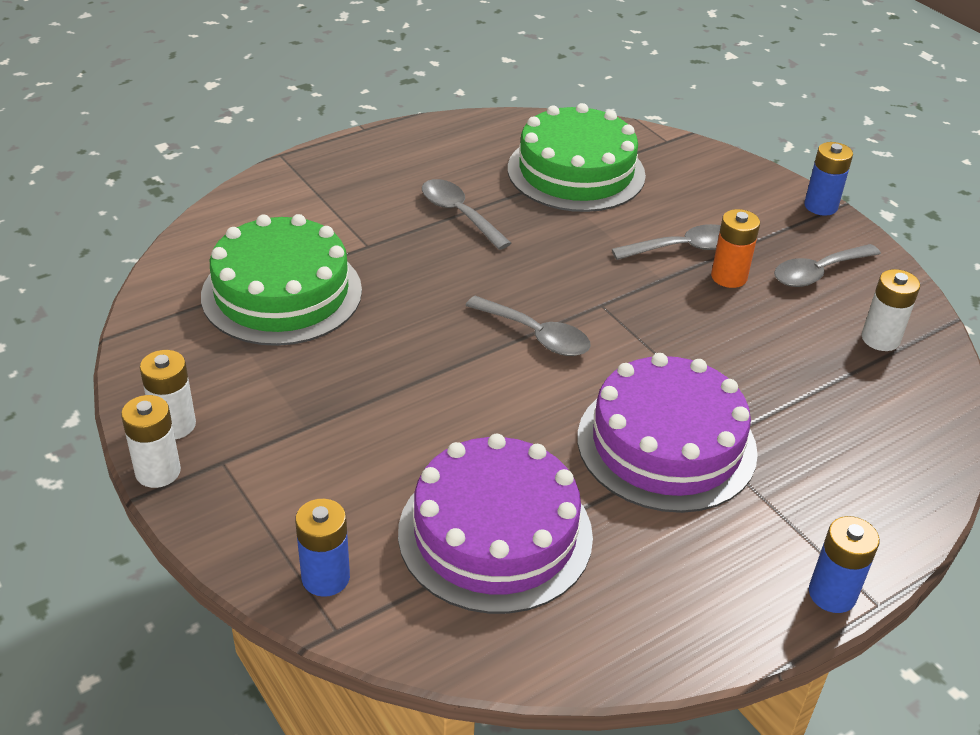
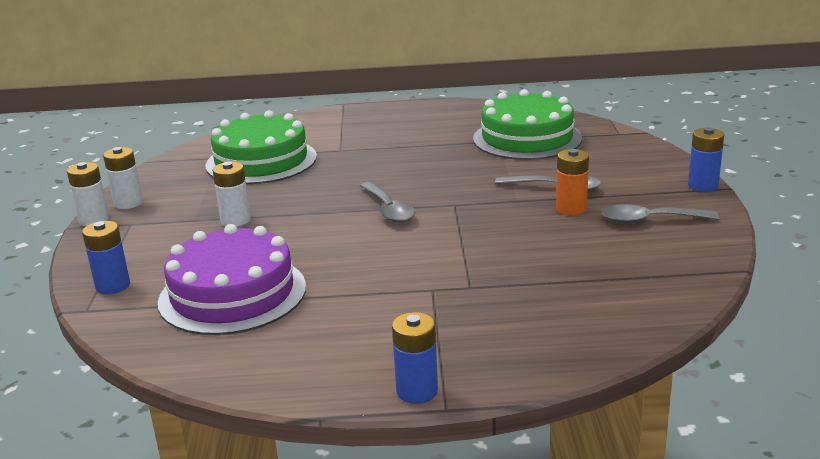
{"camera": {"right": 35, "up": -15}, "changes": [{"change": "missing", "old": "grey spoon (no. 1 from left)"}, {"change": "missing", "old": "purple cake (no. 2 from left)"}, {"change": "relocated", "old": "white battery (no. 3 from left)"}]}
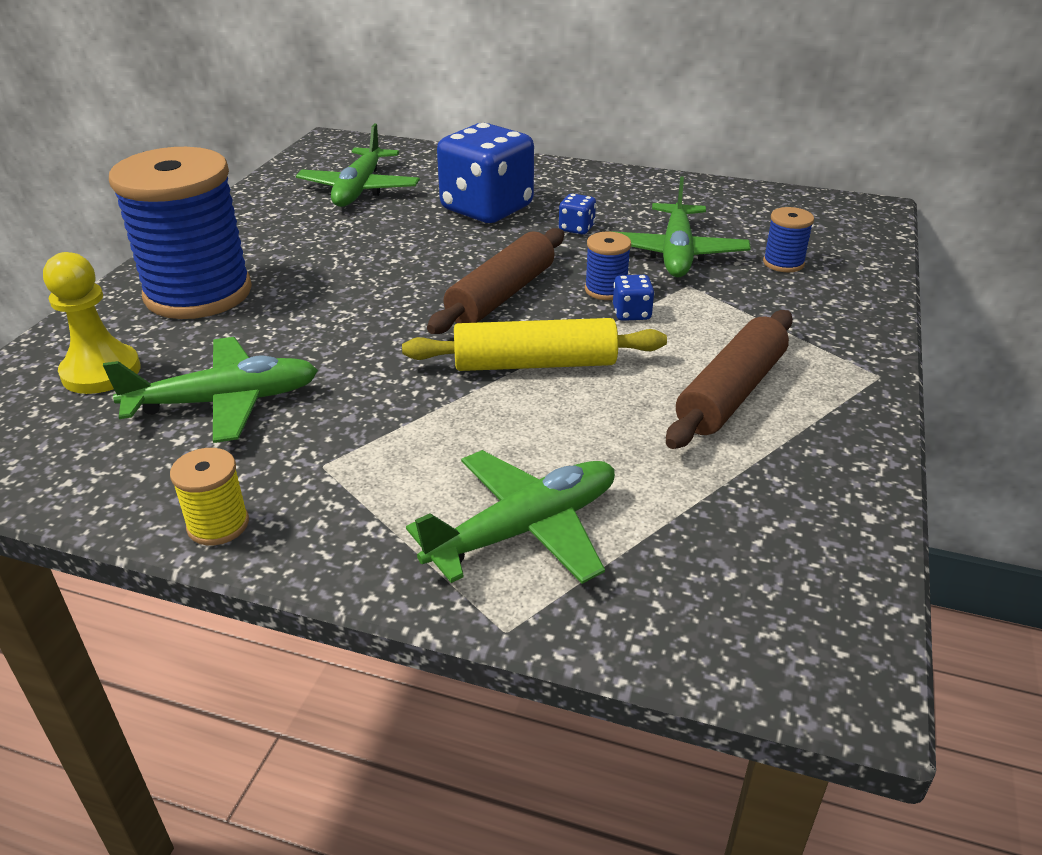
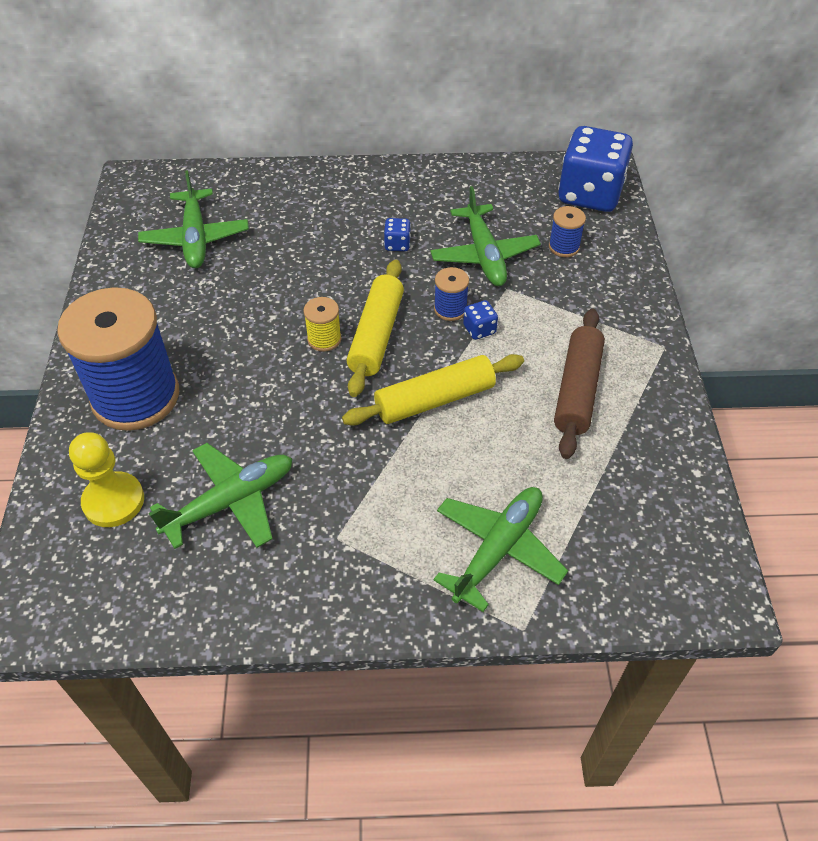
{"camera": {"right": -20, "up": 15}, "changes": [{"change": "relocated", "old": "yellow spool"}, {"change": "colour", "old": "brown rolling pin (no. 1 from left)", "new": "yellow rolling pin (no. 1 from left)"}, {"change": "relocated", "old": "blue dice (no. 1 from left in the first image)", "new": "blue dice (no. 3 from left)"}]}
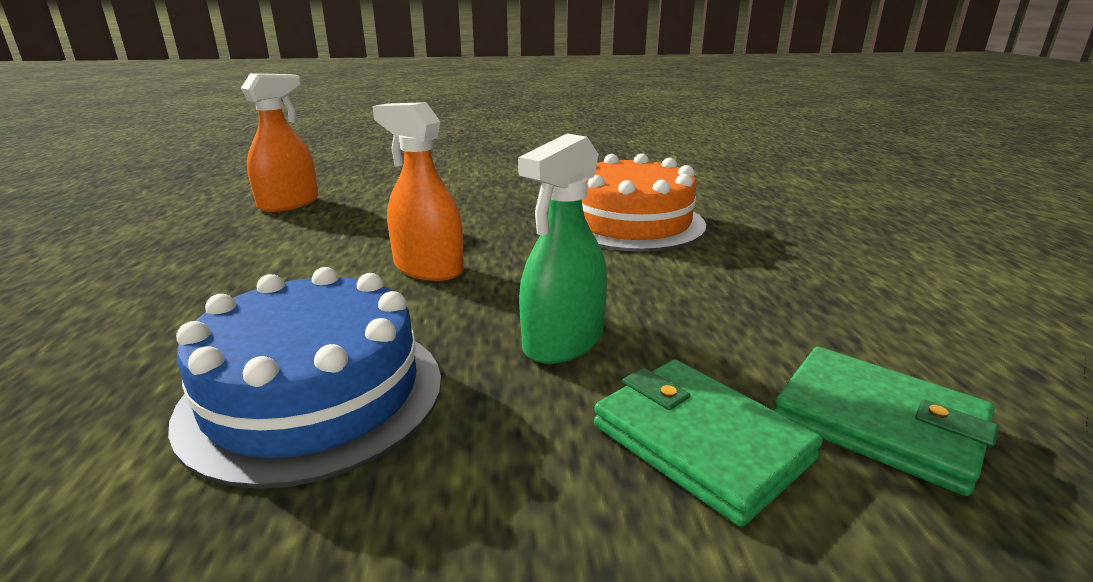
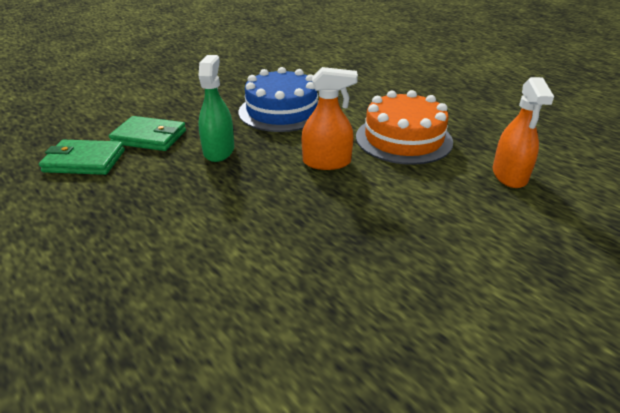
{"camera": {"right": 145, "up": 10}, "changes": [{"change": "relocated", "old": "orange cake"}]}
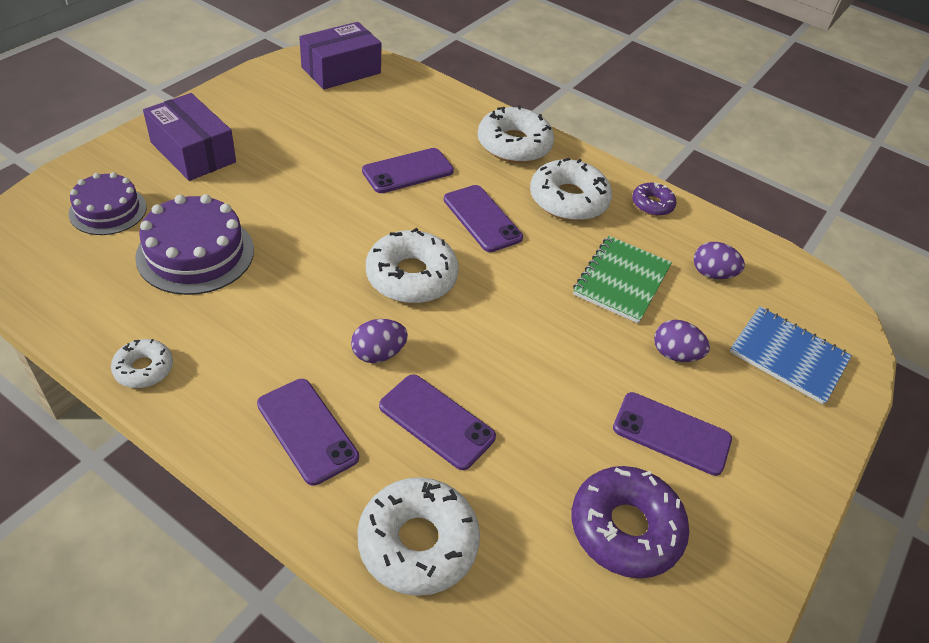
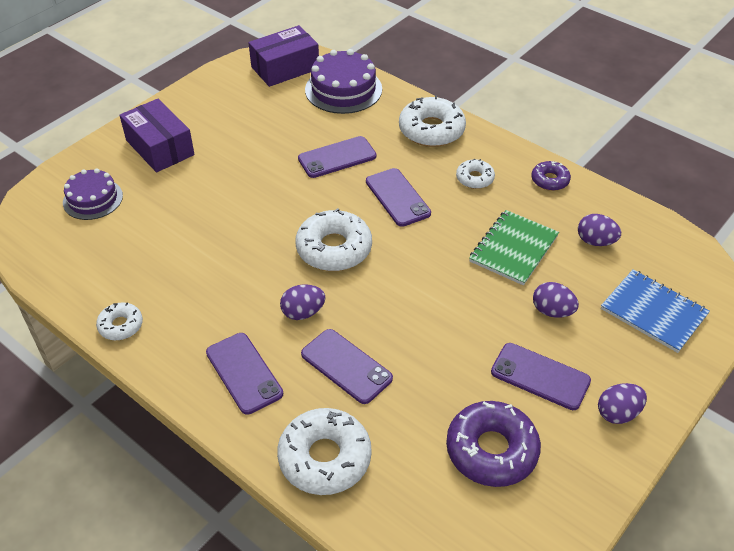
{"camera": {"right": 10, "up": 0}, "changes": [{"change": "relocated", "old": "purple cake (no. 2 from left)"}, {"change": "size", "old": "white donut (no. 5 from left)", "factor": 0.55}, {"change": "appeared", "new": "purple egg (no. 4 from left)"}]}
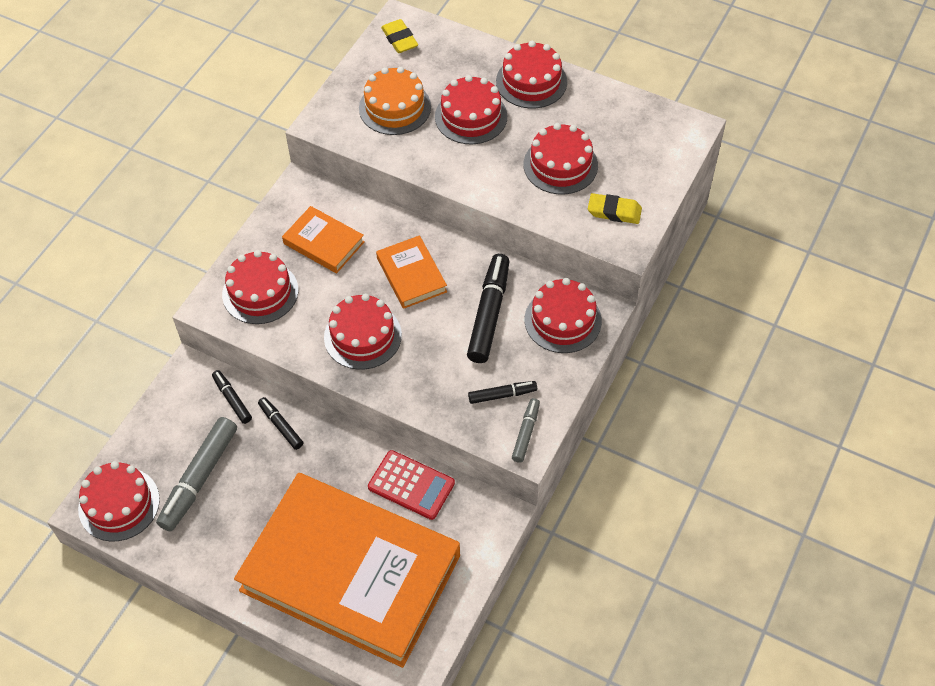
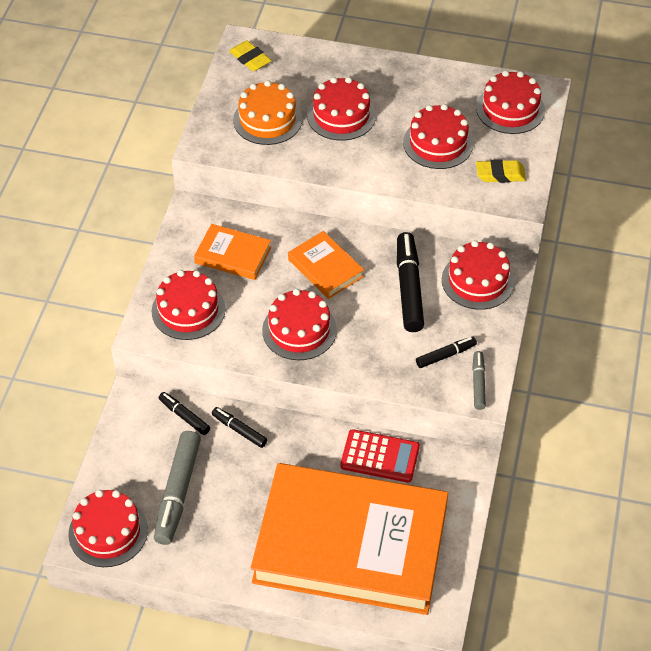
{"camera": {"right": -15, "up": -5}, "changes": [{"change": "relocated", "old": "red cake (no. 5 from left in the first image)", "new": "red cake (no. 7 from left)"}]}
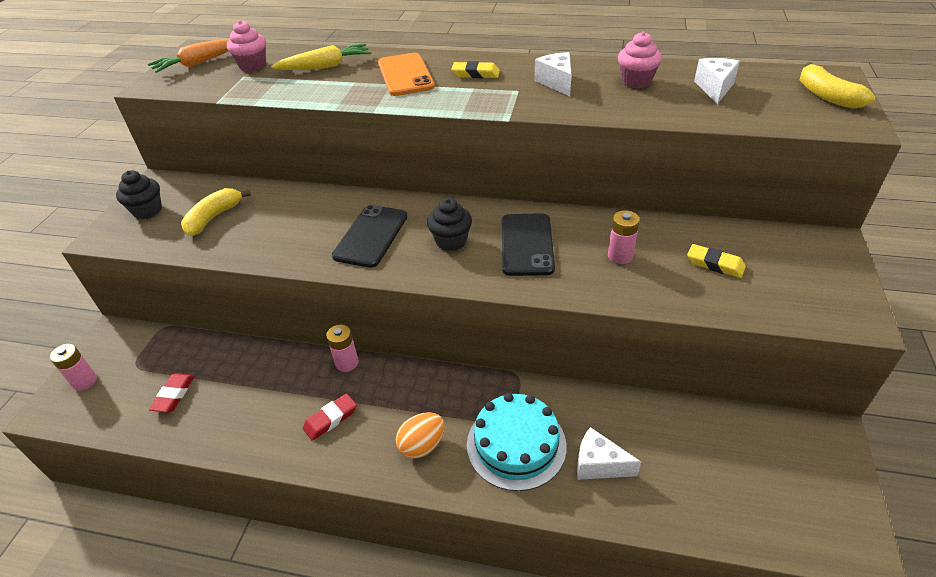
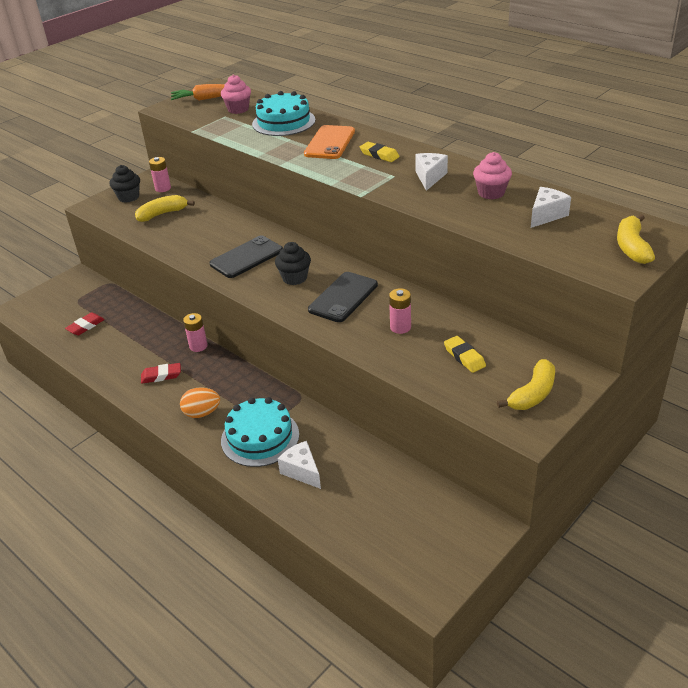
{"camera": {"right": 30, "up": -5}, "changes": [{"change": "relocated", "old": "pink battery (no. 1 from left)"}, {"change": "exchanged", "old": "yellow carrot", "new": "turquoise cake (no. 2 from left)"}, {"change": "appeared", "new": "yellow banana (no. 2 from left)"}]}
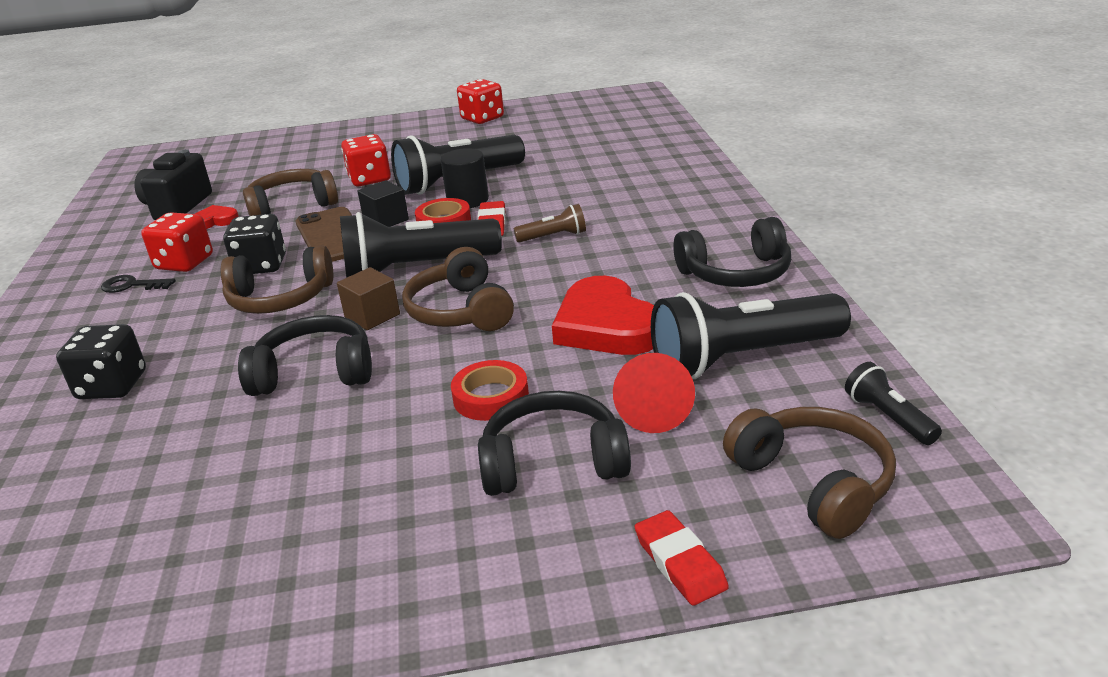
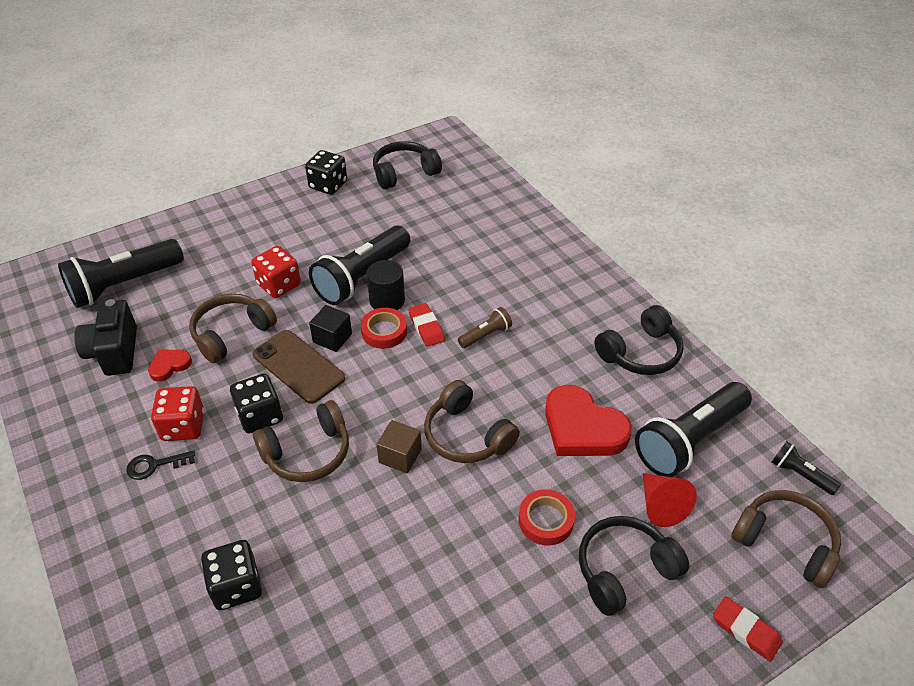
{"camera": {"right": -25, "up": 15}, "changes": [{"change": "relocated", "old": "black headphones (no. 1 from left)"}, {"change": "relocated", "old": "black flashlight (no. 1 from left)"}, {"change": "colour", "old": "red dice (no. 3 from left)", "new": "black dice (no. 3 from left)"}]}
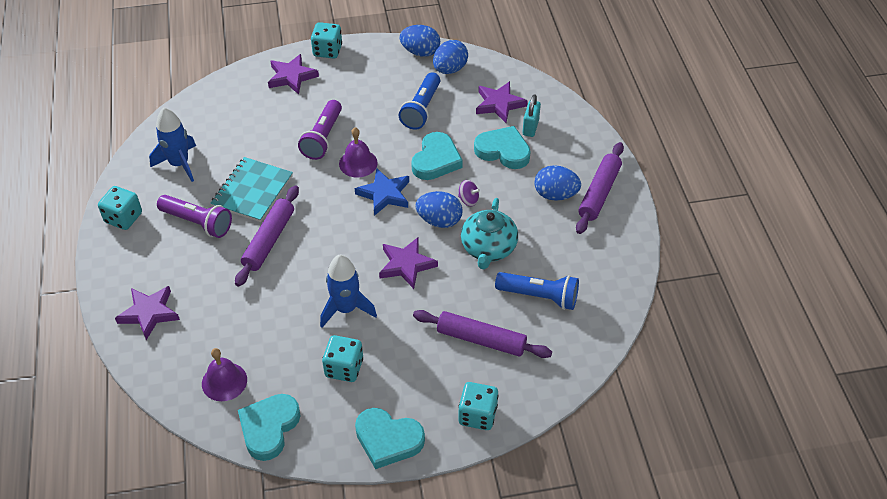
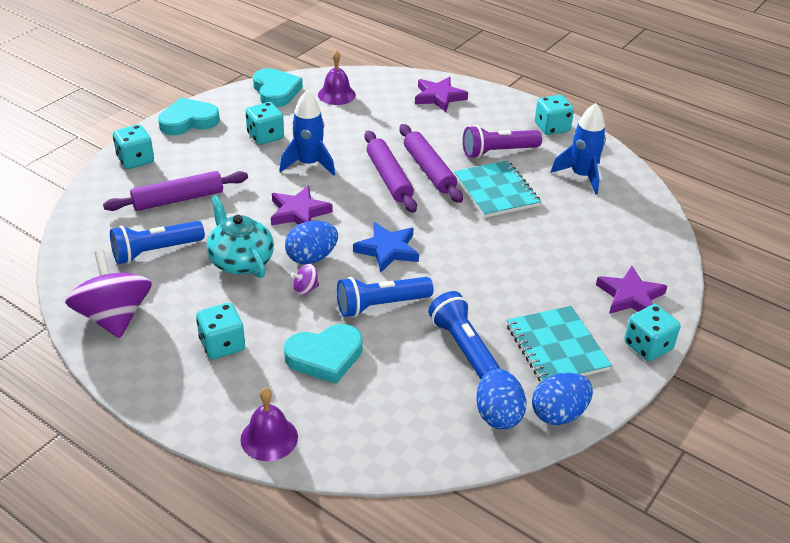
{"camera": {"right": 135, "up": -10}, "changes": [{"change": "missing", "old": "purple flashlight (no. 2 from left)"}, {"change": "relocated", "old": "purple bell (no. 2 from left in the first image)", "new": "purple bell (no. 1 from left)"}, {"change": "exchanged", "old": "turquoise heart (no. 3 from left)", "new": "blue flashlight (no. 2 from left)"}, {"change": "missing", "old": "purple star (no. 4 from left)"}, {"change": "missing", "old": "turquoise padlock"}, {"change": "exchanged", "old": "blue egg (no. 4 from left)", "new": "turquoise dice (no. 2 from left)"}, {"change": "relocated", "old": "purple rolling pin (no. 3 from left in the first image)", "new": "purple rolling pin (no. 2 from left)"}, {"change": "appeared", "new": "purple spinning top (no. 1 from left)"}, {"change": "appeared", "new": "turquoise notebook (no. 2 from left)"}]}
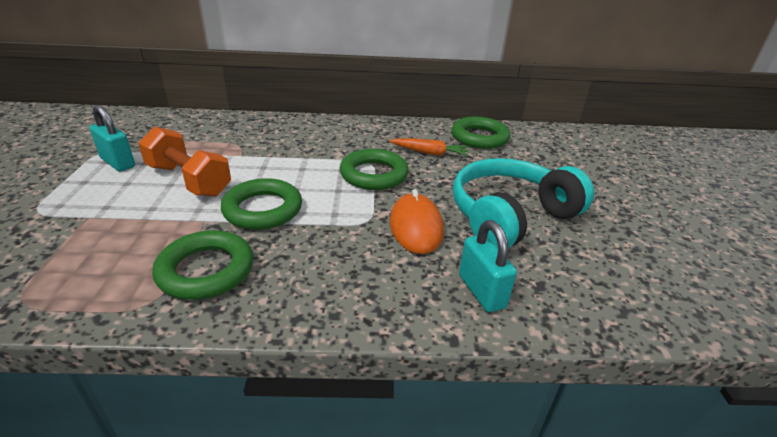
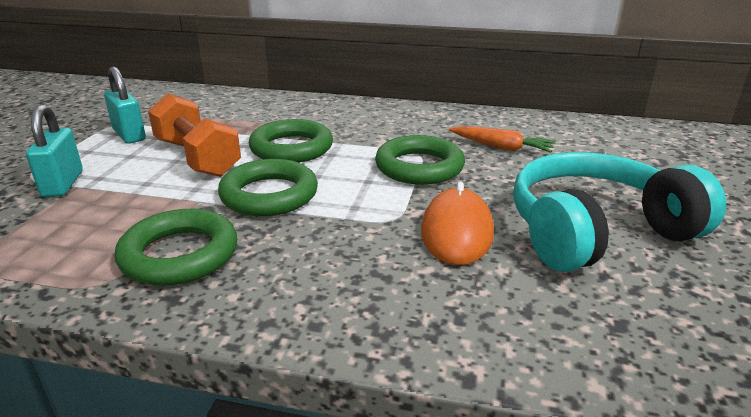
{"camera": {"right": 15, "up": -5}, "changes": [{"change": "relocated", "old": "green ring (no. 4 from left in the first image)", "new": "green ring (no. 3 from left)"}, {"change": "relocated", "old": "turquoise padlock (no. 2 from left in the first image)", "new": "turquoise padlock (no. 1 from left)"}]}
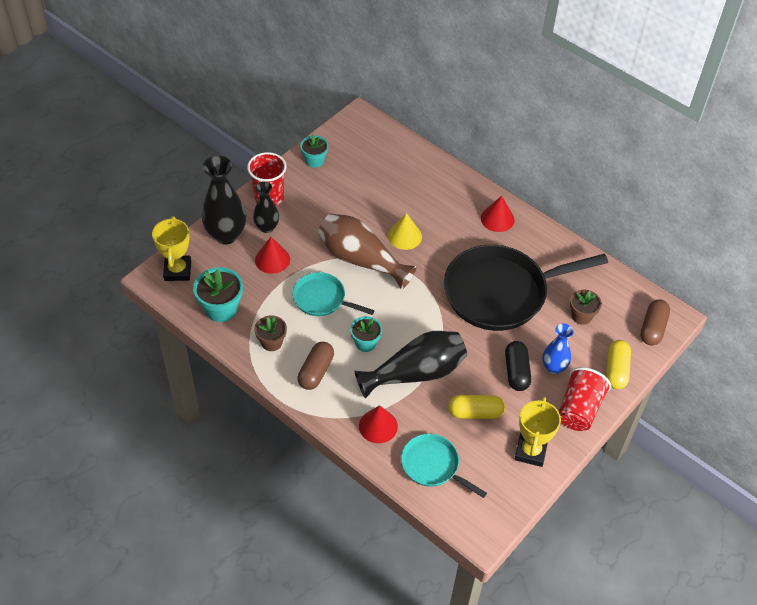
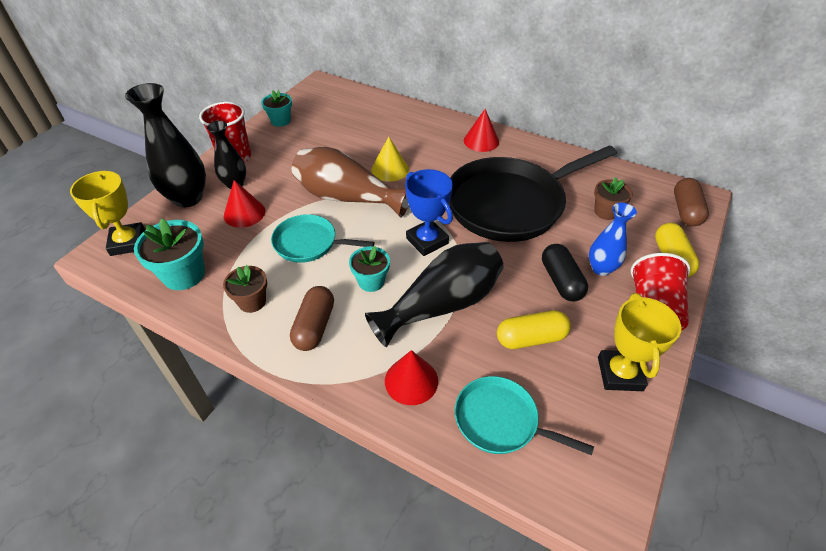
{"camera": {"right": -10, "up": -5}, "changes": [{"change": "appeared", "new": "blue trophy"}]}
